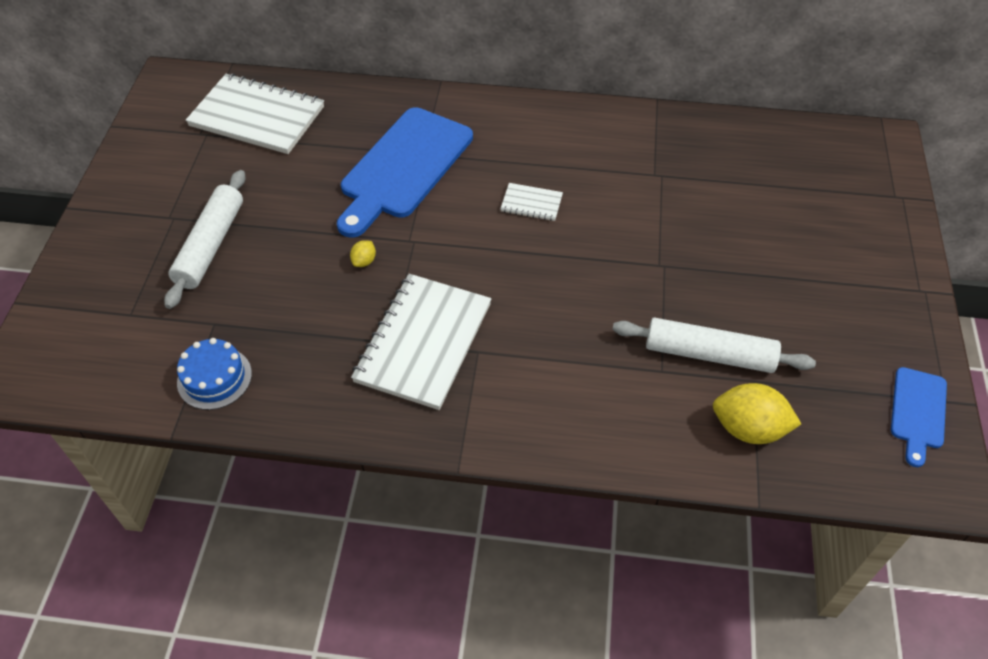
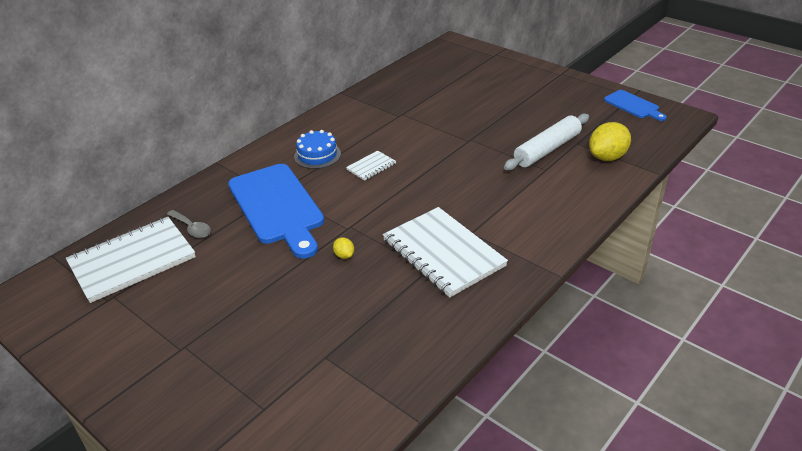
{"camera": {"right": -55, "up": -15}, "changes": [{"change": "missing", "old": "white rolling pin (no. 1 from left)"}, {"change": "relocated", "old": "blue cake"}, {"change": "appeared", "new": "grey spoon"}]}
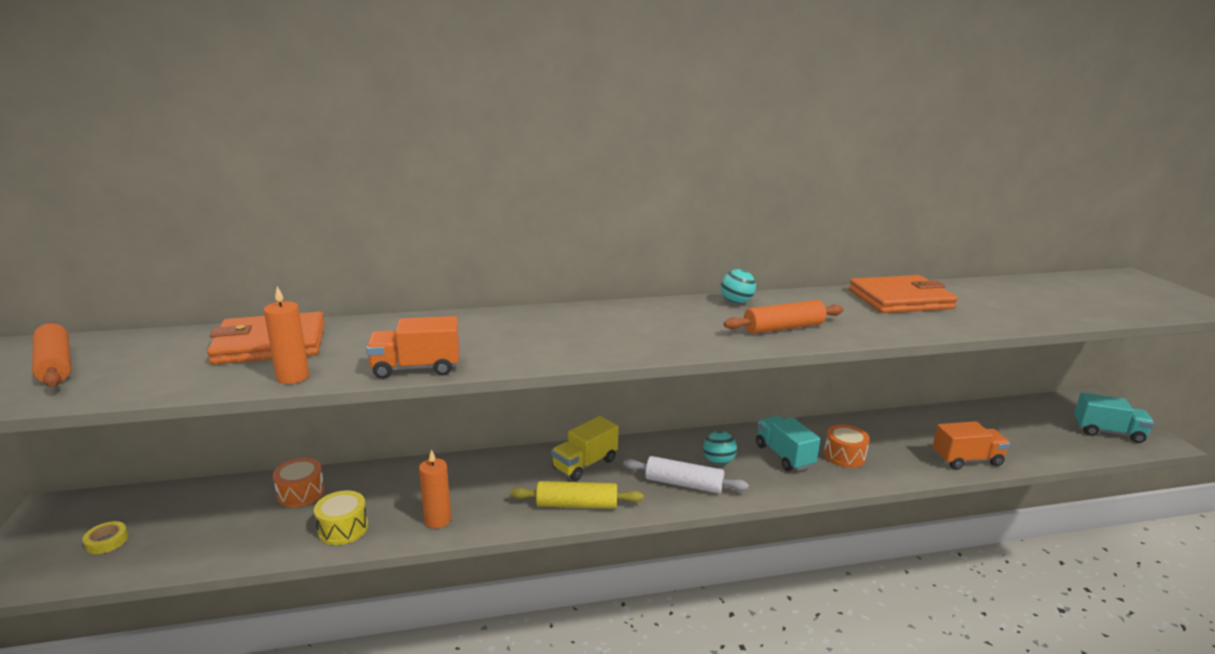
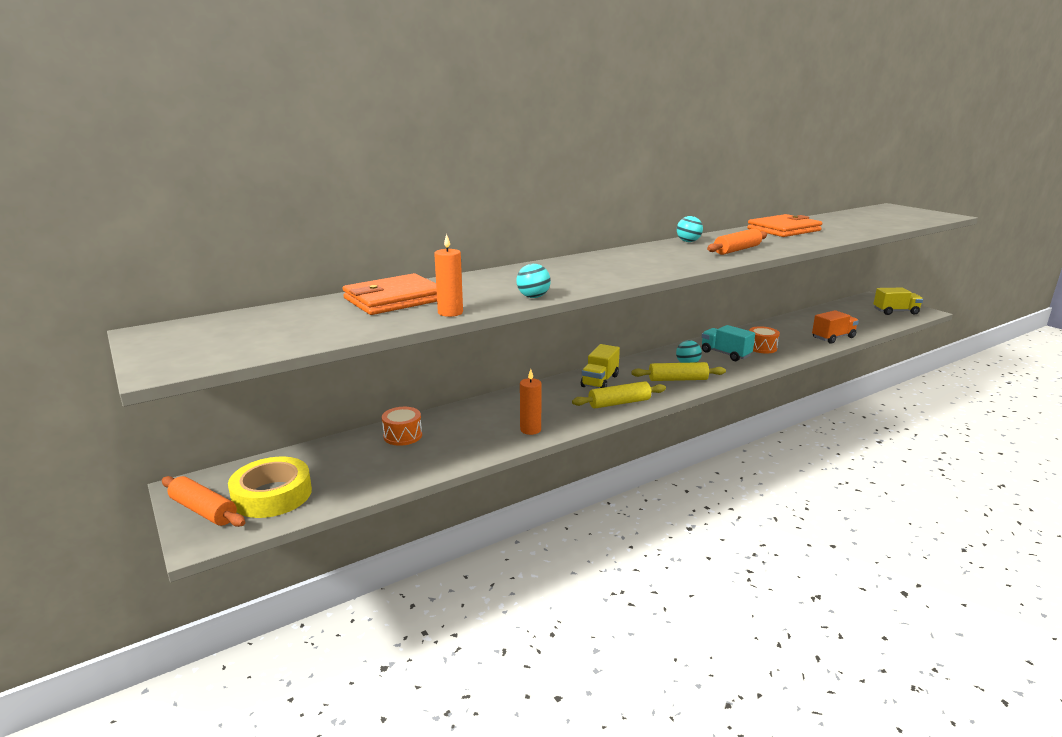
{"camera": {"right": -20, "up": 0}, "changes": [{"change": "relocated", "old": "orange rolling pin (no. 1 from left)"}, {"change": "size", "old": "yellow tape", "factor": 2.31}, {"change": "missing", "old": "yellow drum"}, {"change": "exchanged", "old": "orange truck (no. 1 from left)", "new": "turquoise ball (no. 1 from left)"}, {"change": "colour", "old": "white rolling pin", "new": "yellow rolling pin (no. 2 from left)"}, {"change": "colour", "old": "turquoise truck (no. 2 from left)", "new": "yellow truck (no. 2 from left)"}]}
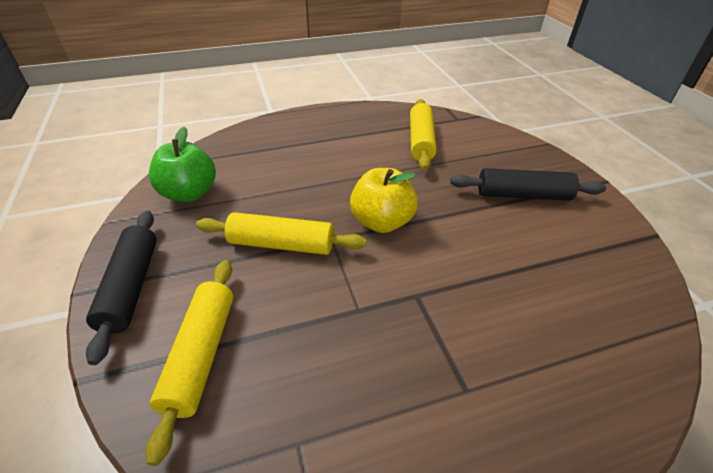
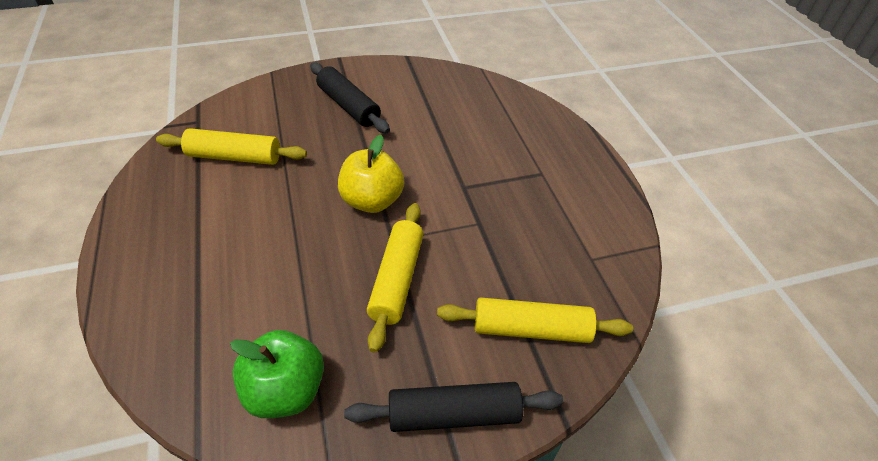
{"camera": {"right": -90, "up": 5}, "changes": [{"change": "spun", "old": "black rolling pin (no. 2 from left in the first image)", "degrees": -45}]}
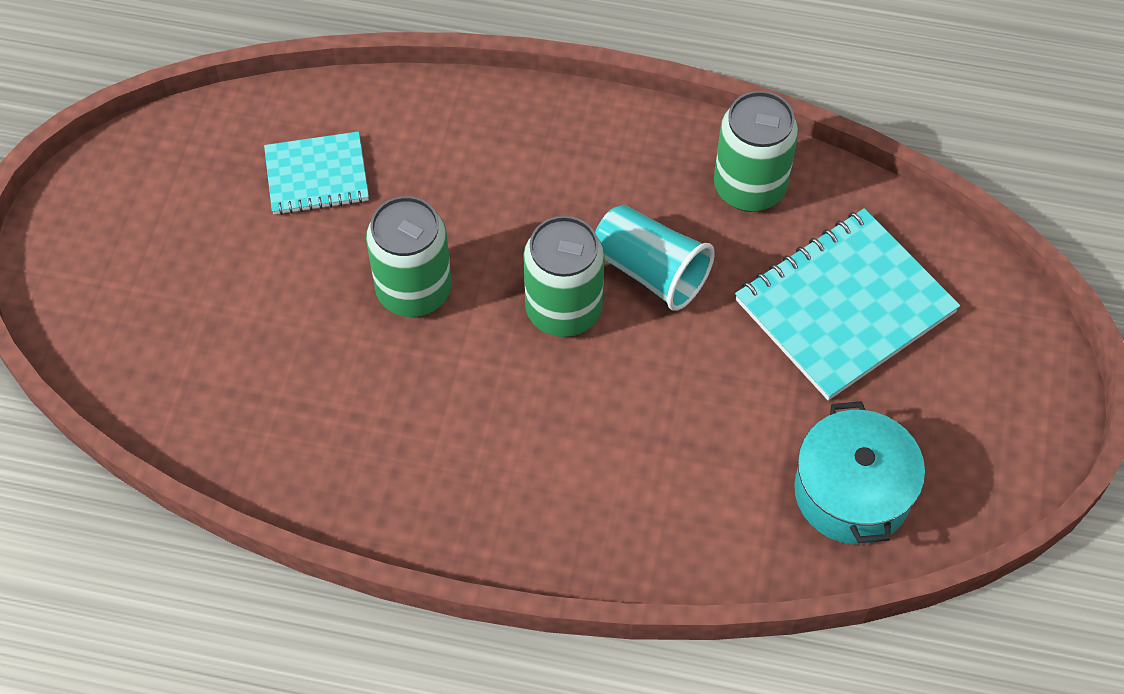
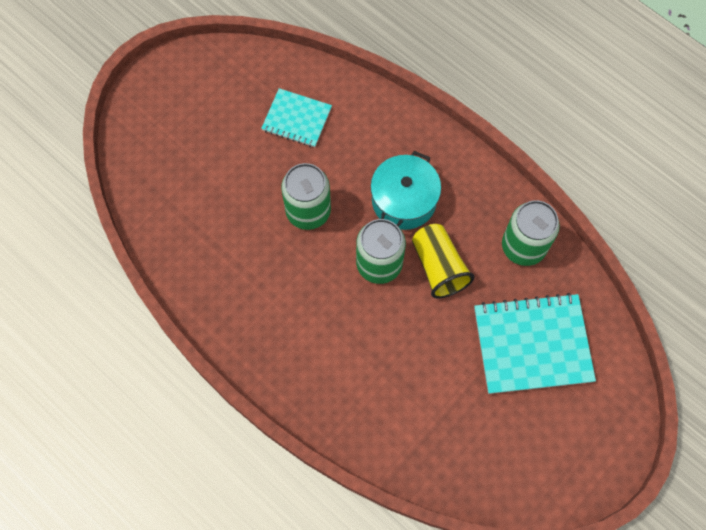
{"camera": {"right": 30, "up": 10}, "changes": [{"change": "colour", "old": "turquoise cup", "new": "yellow cup"}, {"change": "relocated", "old": "turquoise pot"}]}
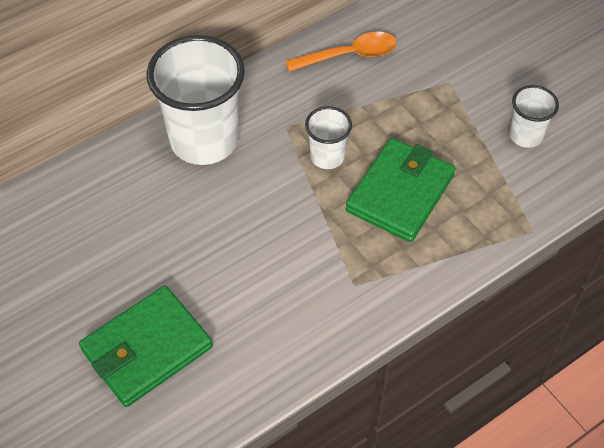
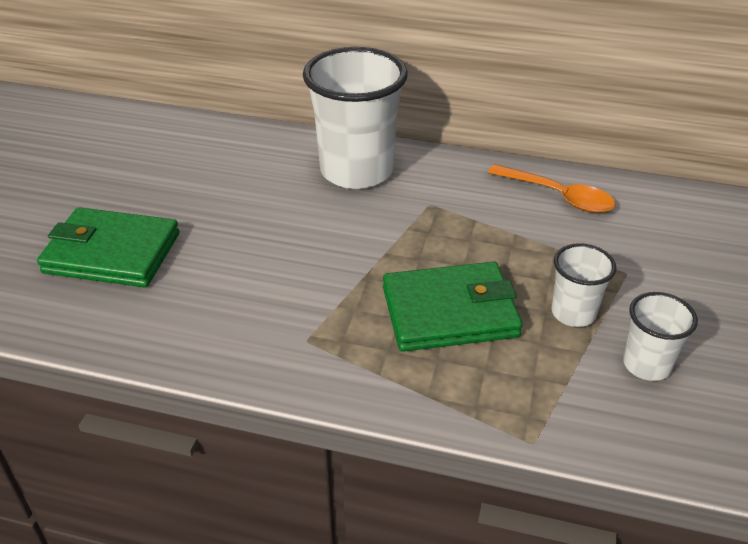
{"camera": {"right": 50, "up": -15}, "changes": [{"change": "relocated", "old": "white cup (no. 2 from left)"}]}
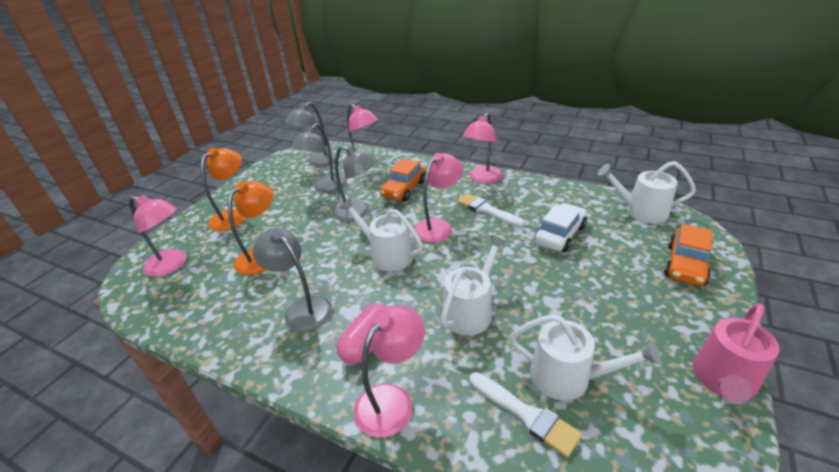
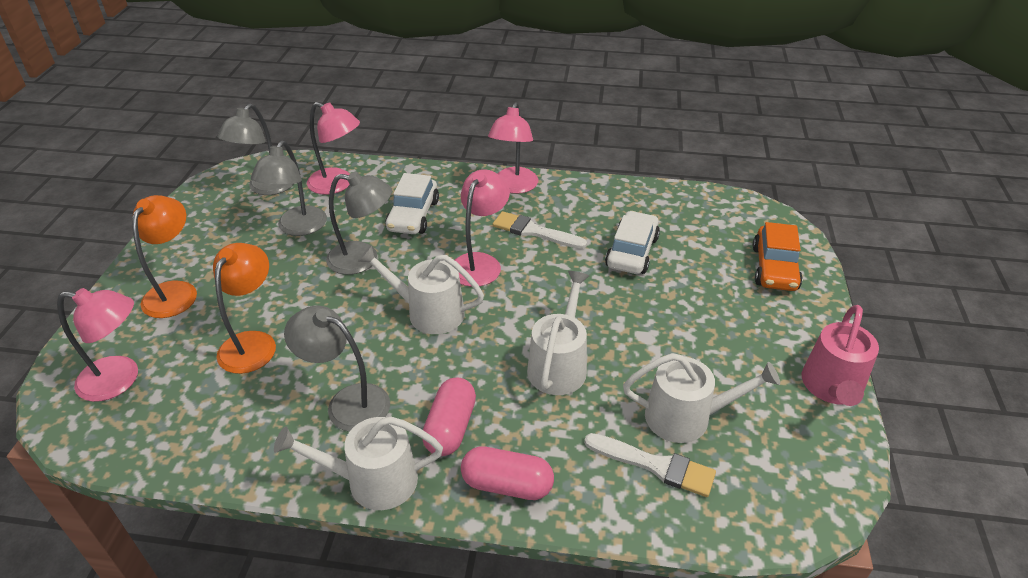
{"camera": {"right": -20, "up": 5}, "changes": [{"change": "exchanged", "old": "pink lamp (no. 3 from left)", "new": "pink capsule (no. 2 from left)"}, {"change": "colour", "old": "orange car (no. 1 from left)", "new": "white car (no. 1 from left)"}, {"change": "relocated", "old": "white watering can (no. 4 from left in the first image)", "new": "white watering can (no. 1 from left)"}]}
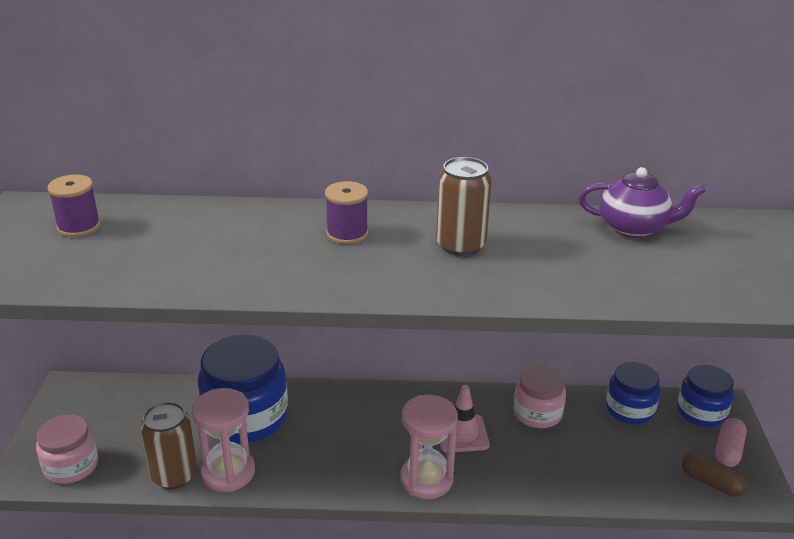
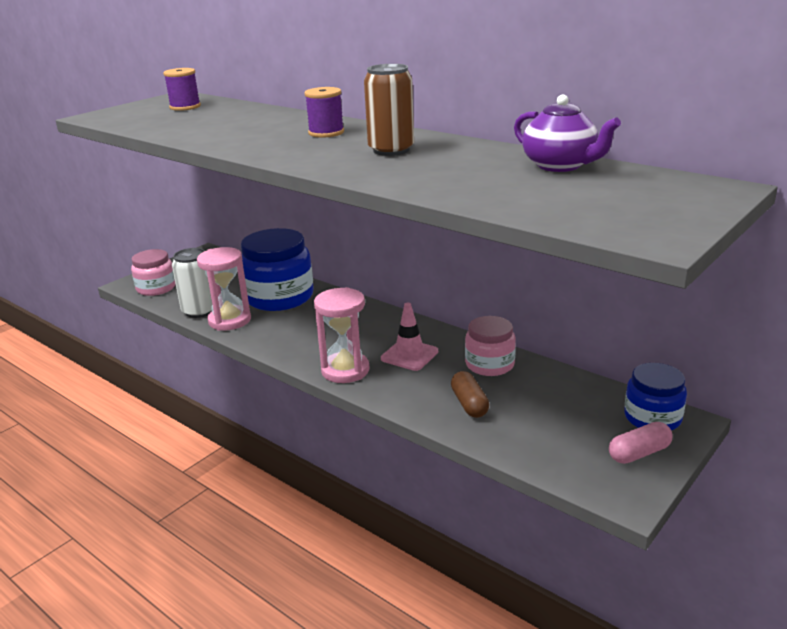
{"camera": {"right": 40, "up": -5}, "changes": [{"change": "colour", "old": "brown can (no. 1 from left)", "new": "white can"}, {"change": "missing", "old": "blue jar (no. 2 from left)"}, {"change": "relocated", "old": "brown capsule"}]}
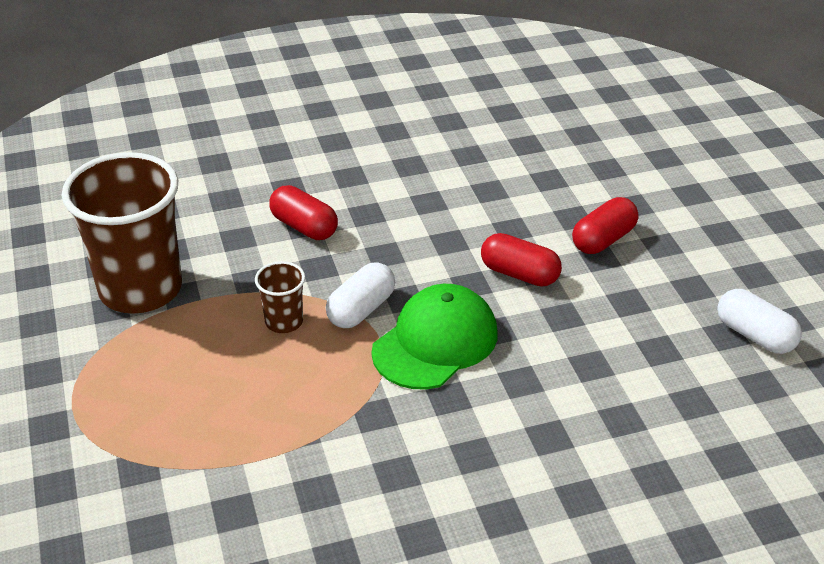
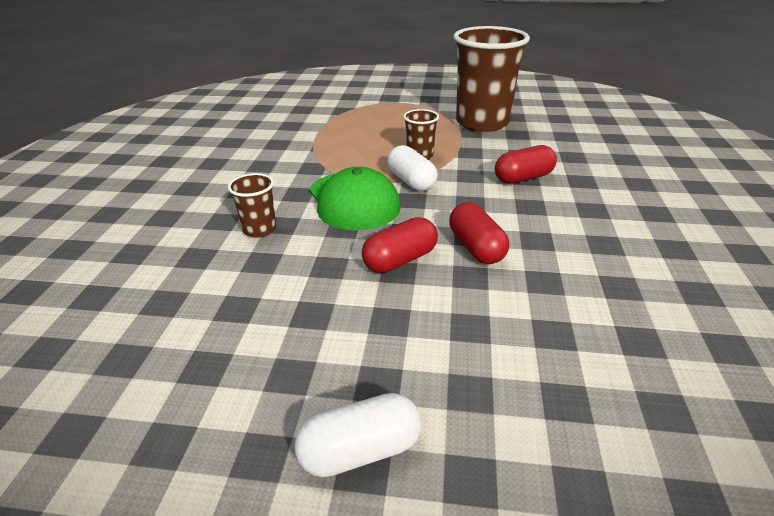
{"camera": {"right": 115, "up": -5}, "changes": [{"change": "relocated", "old": "red capsule (no. 3 from left in the first image)", "new": "red capsule (no. 2 from left)"}, {"change": "relocated", "old": "white capsule (no. 2 from left in the first image)", "new": "white capsule (no. 1 from left)"}, {"change": "appeared", "new": "brown cup (no. 1 from left)"}]}
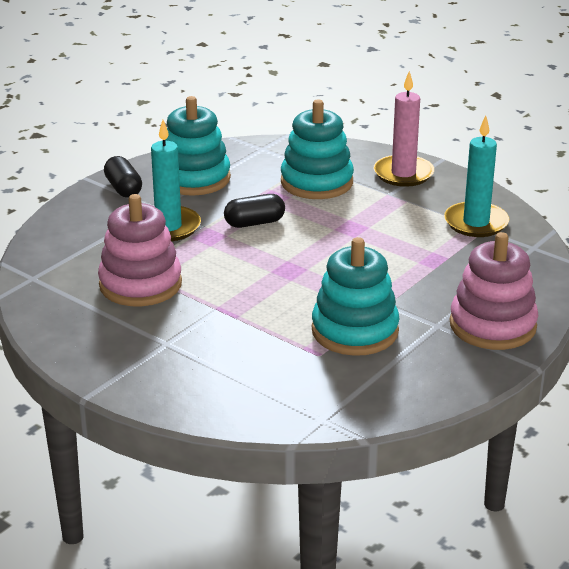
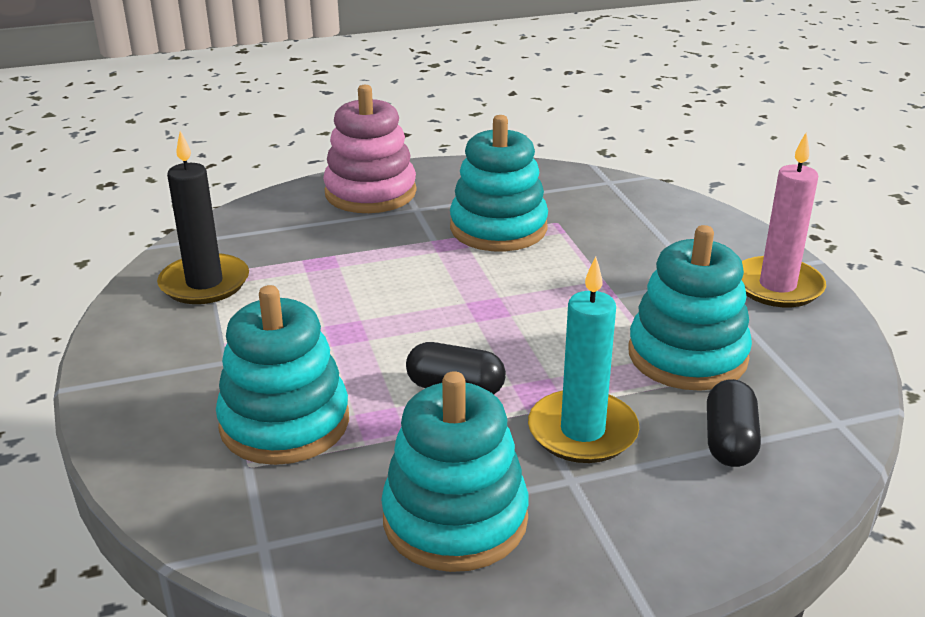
{"camera": {"right": -145, "up": 0}, "changes": [{"change": "colour", "old": "pink stacking toy (no. 1 from left)", "new": "turquoise stacking toy (no. 4 from left)"}, {"change": "relocated", "old": "black capsule (no. 1 from left in the first image)", "new": "black capsule (no. 2 from left)"}, {"change": "relocated", "old": "pink candle"}, {"change": "colour", "old": "turquoise candle (no. 2 from left)", "new": "black candle"}]}
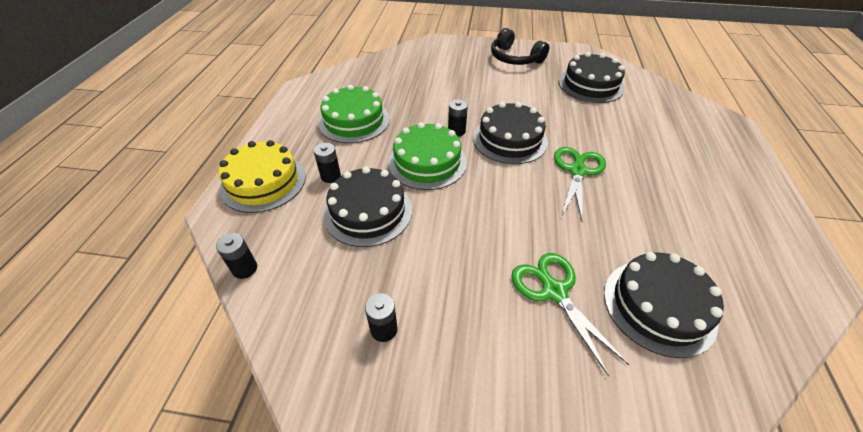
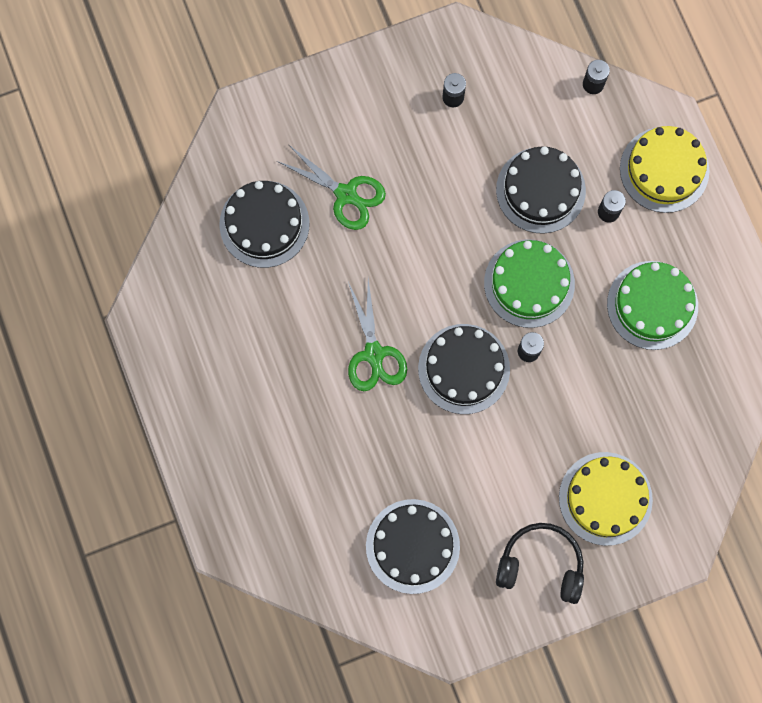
{"camera": {"right": 150, "up": 30}, "changes": [{"change": "appeared", "new": "yellow cake (no. 1 from left)"}]}
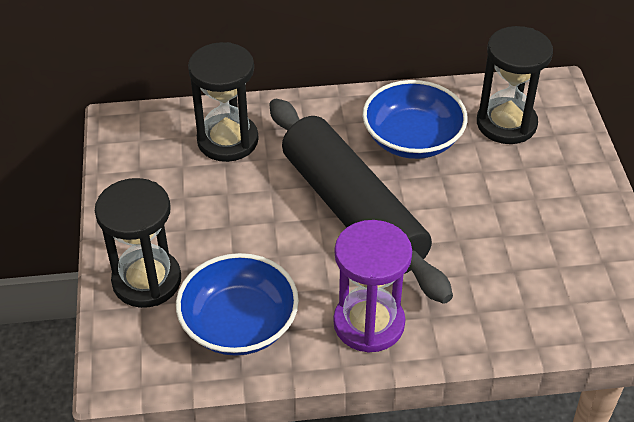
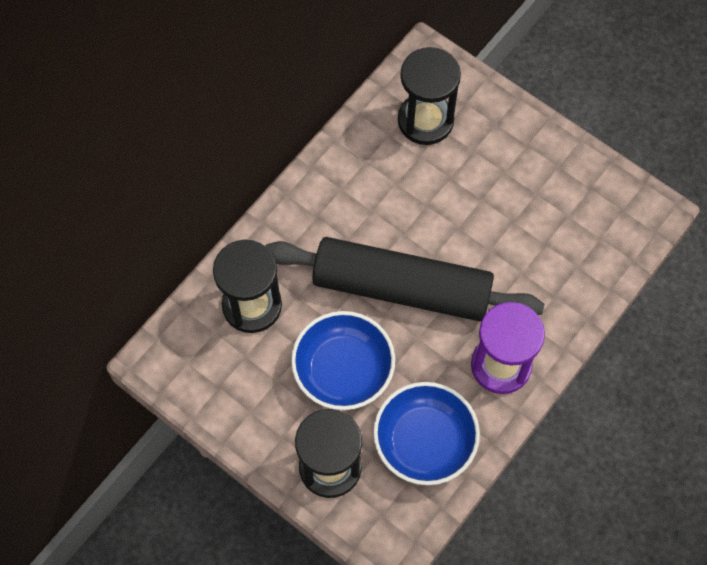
{"camera": {"right": -45, "up": 20}, "changes": [{"change": "relocated", "old": "blue bowl (no. 2 from left in the first image)", "new": "blue bowl (no. 1 from left)"}]}
